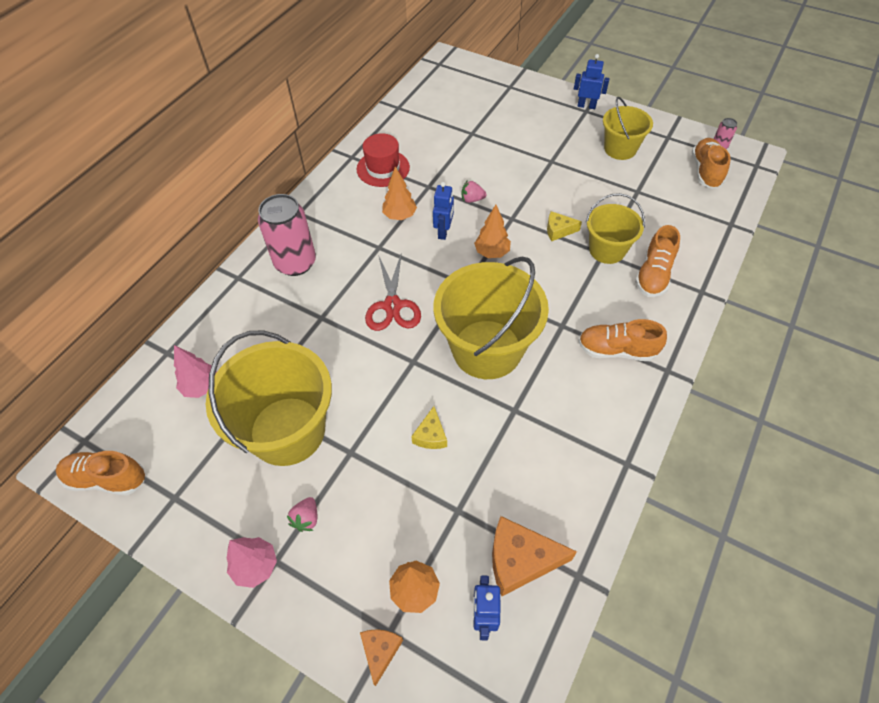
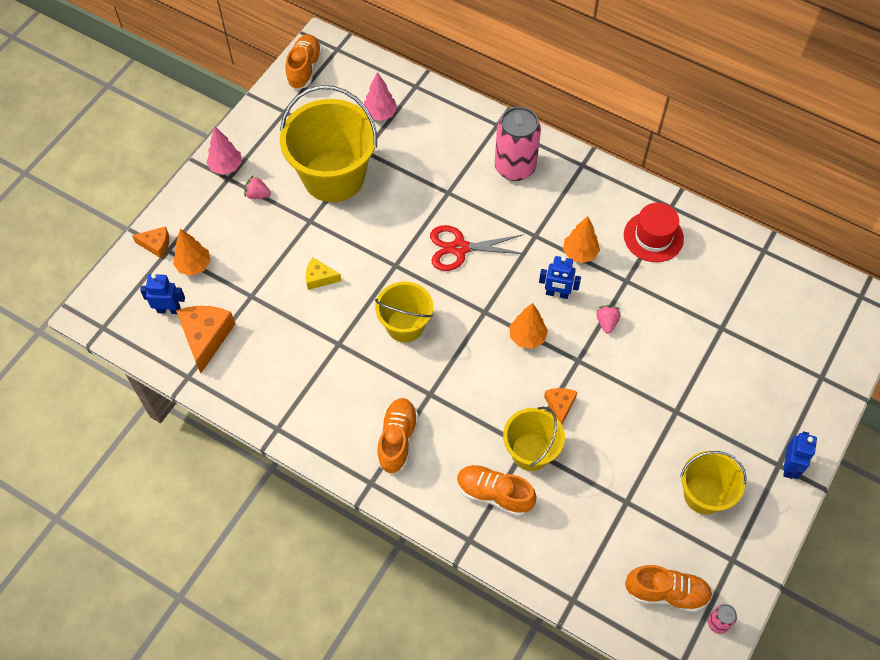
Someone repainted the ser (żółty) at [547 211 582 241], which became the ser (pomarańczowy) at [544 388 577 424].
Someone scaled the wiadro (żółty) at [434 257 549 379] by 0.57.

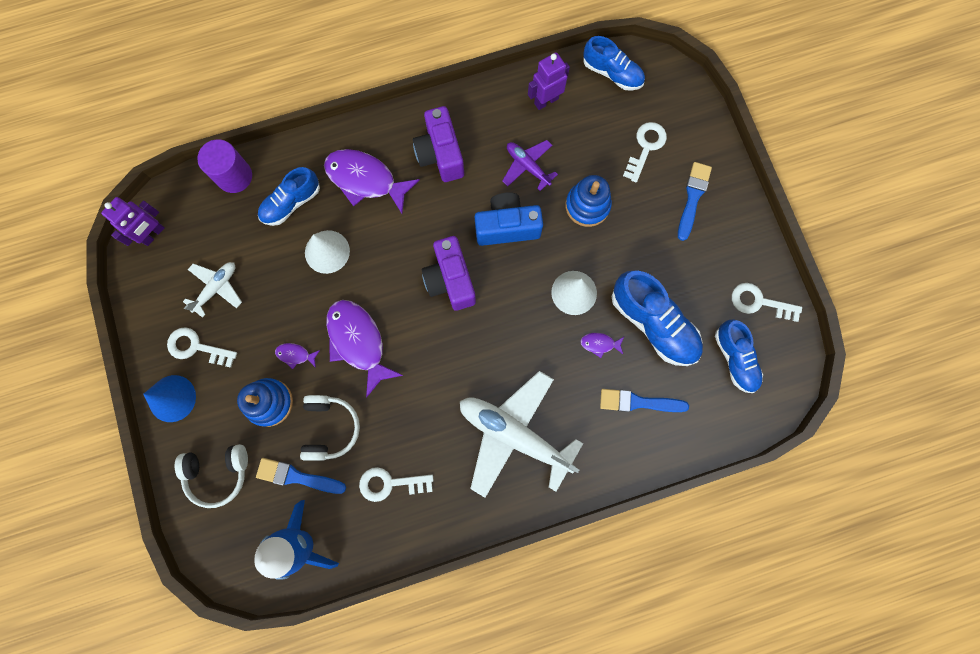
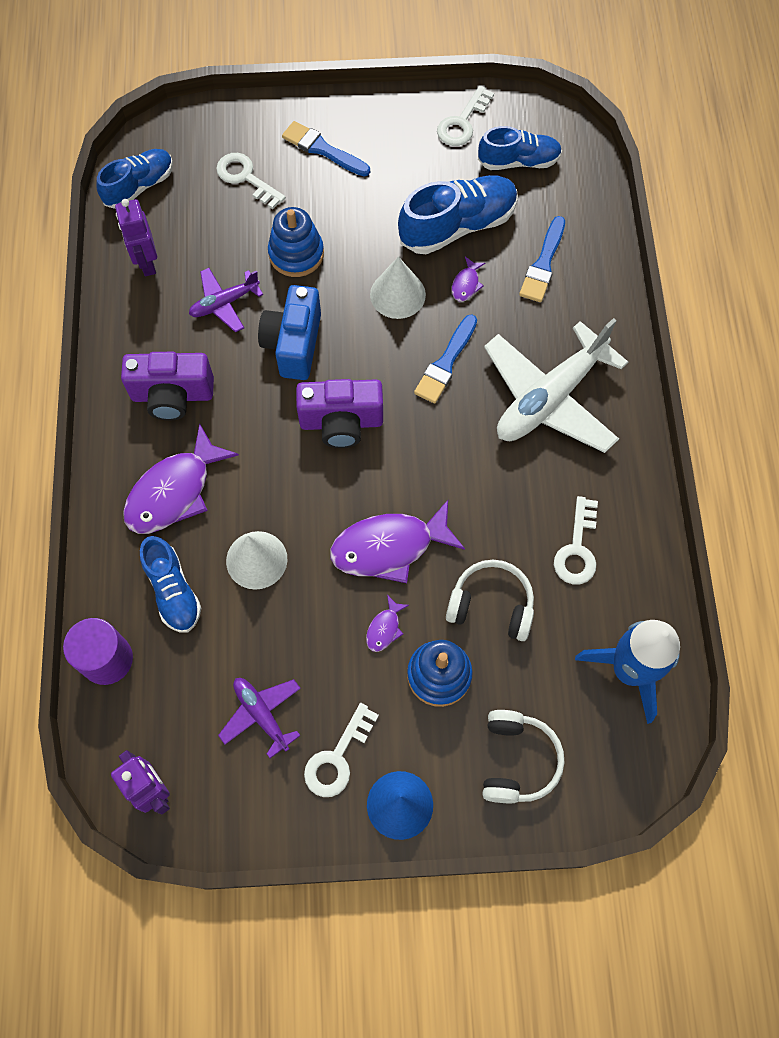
Someone repainted the samolot (biały) at [183 262 242 318], which became the samolot (fioletowy) at [218 678 301 758].
Someone carried the pędzel (niebieski) from [256 458 346 494] to [414 314 477 403].

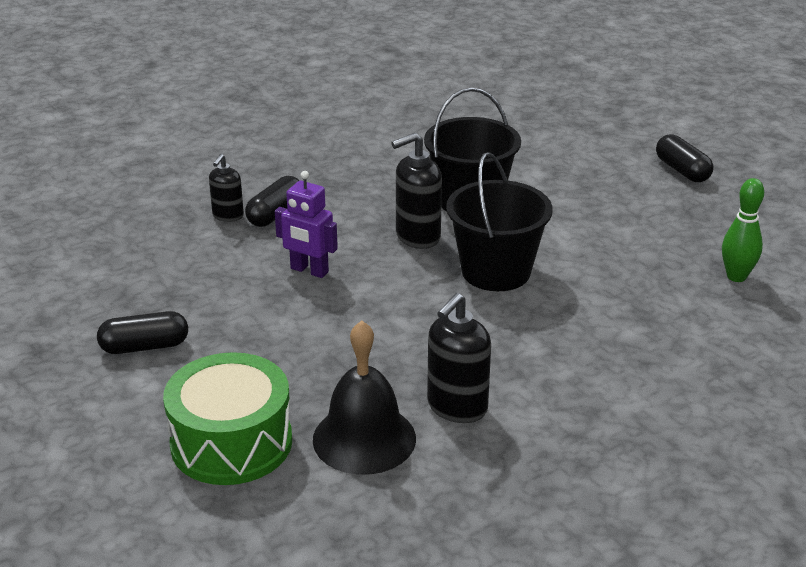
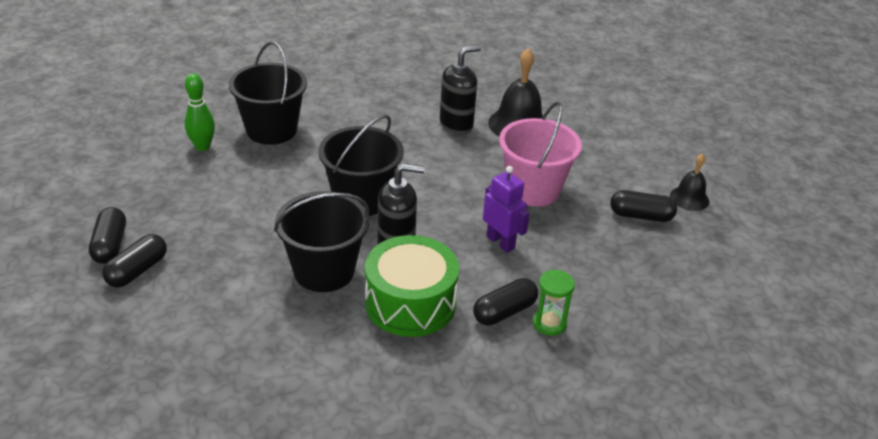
Someone swapped the dozownik mydła (czarny) at [209 154 244 222] for the klepsydra (zielony) at [533 270 575 336].
Someone carried the bęben (zielony) from [163 352 292 485] to [365 235 459 337].
Someone put down the wiadro (czarny) at [229 41 307 145].
Someone put down the wiadro (różowy) at [499 101 582 206].
Someone put down the dzwonek (czarny) at [670 153 709 211].
Someone put down the kapsułka (czarny) at [102 234 167 288].

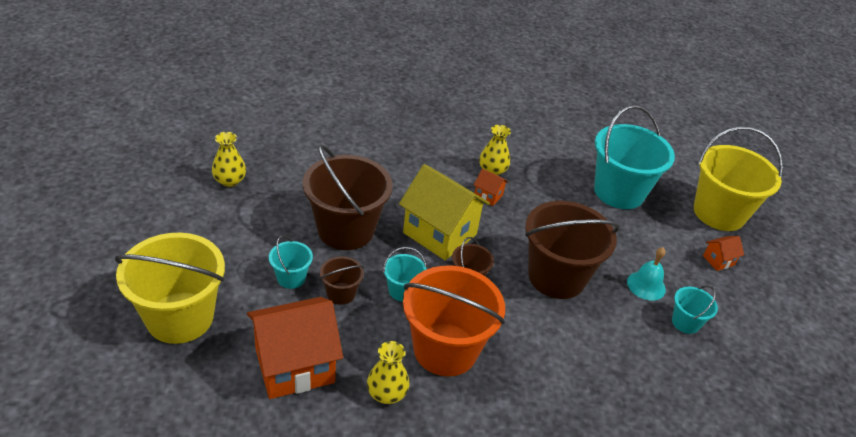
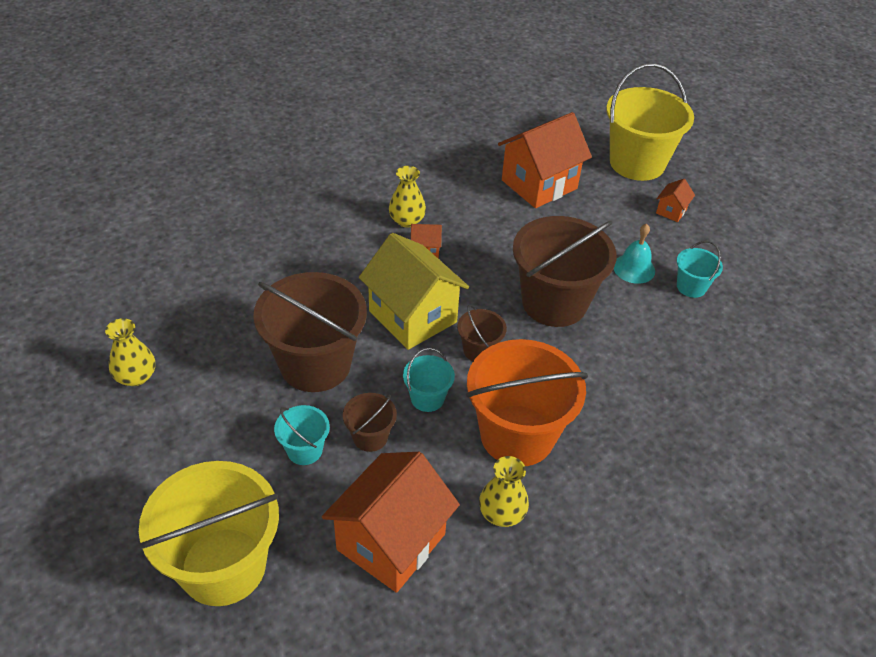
Someone swapped the wiadro (turkusowy) at [594 105 675 209] for the domek (pomarańczowy) at [498 112 592 208].
Someone rotated the domek (żółty) at [399 164 490 260] by 45 degrees clockwise.

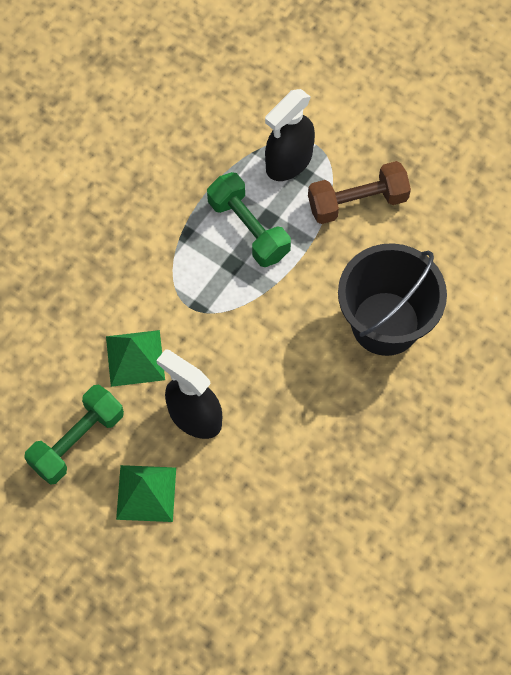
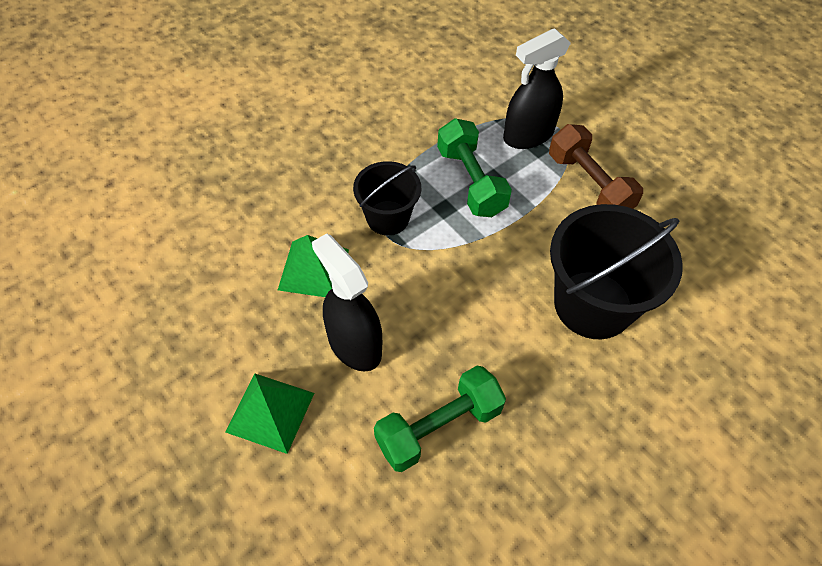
Someone rotated the hantel (brązowy) at [308 161 411 224] by 60 degrees clockwise.
Someone carried the hantel (zielony) from [24 385 124 485] to [374 366 506 472].
Someone put down the wiadro (czarny) at [353 161 421 235].

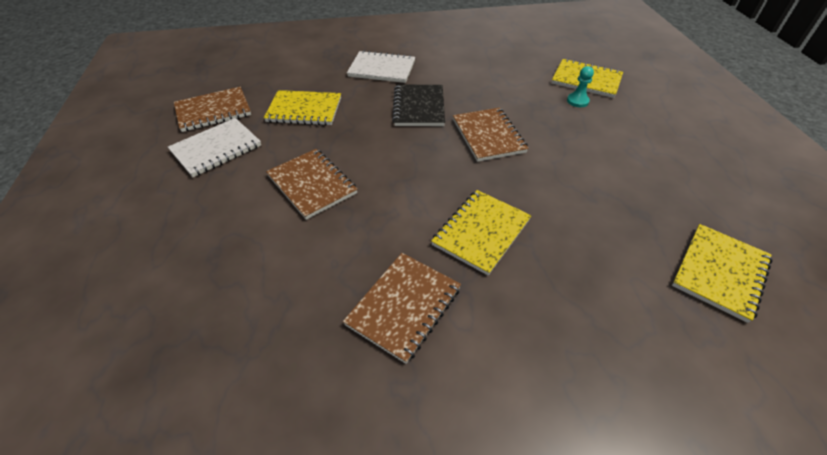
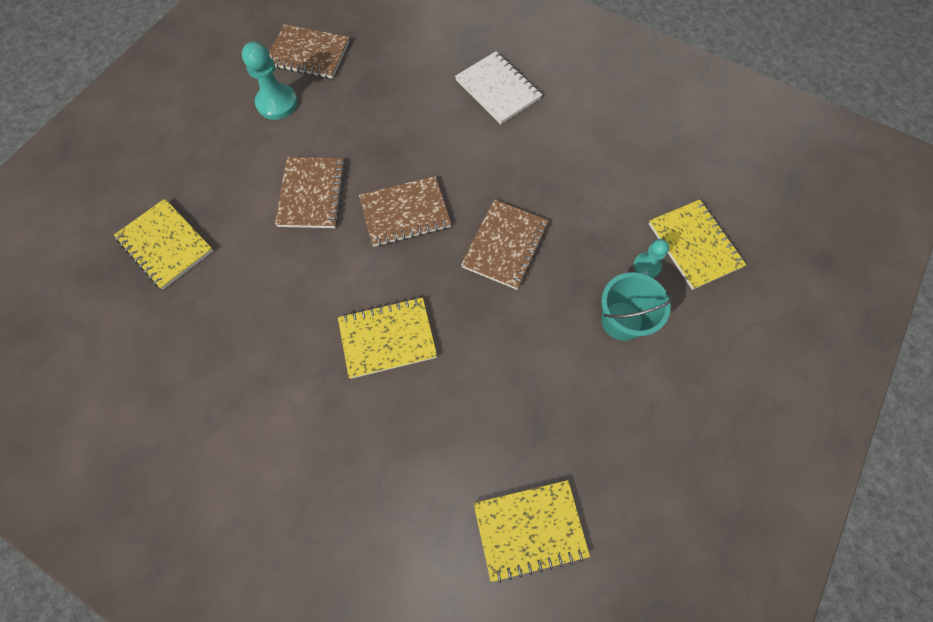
Someone took away the zeszyt (czarny) at [392 85 445 126].
Someone carried the zeszyt (żółty) from [264 90 341 125] to [114 199 213 289].
Someone swapped the zeszyt (biały) at [168 118 261 177] for the pionek (turkusowy) at [242 42 298 120].
Someone carried the zeszyt (brązowy) from [343 253 461 364] to [359 176 451 247].
Someone put down the wiadro (turkusowy) at [601 272 673 341].

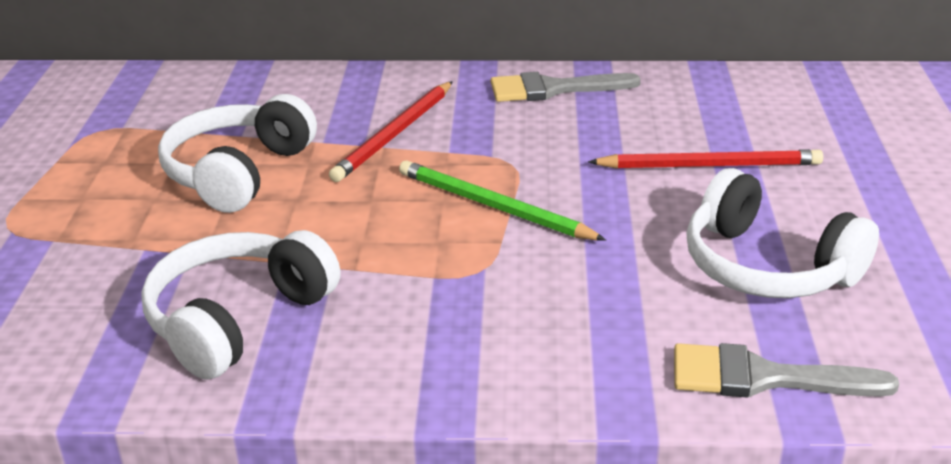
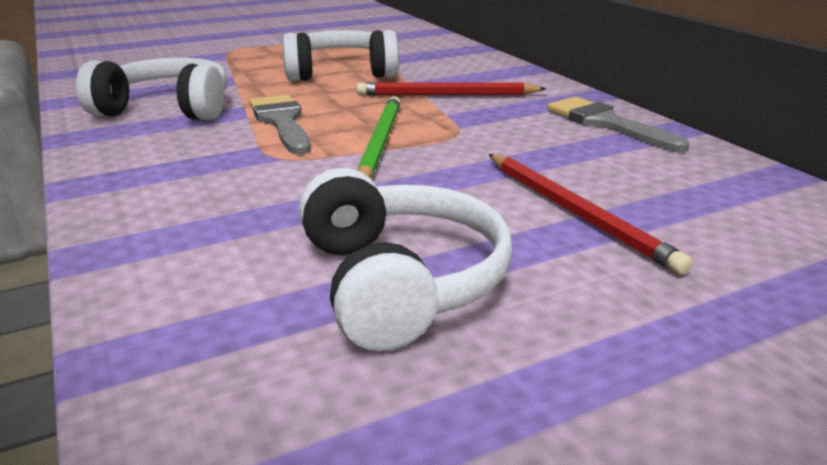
Someone rotated the słuchawki (biały) at [686 168 879 298] by 150 degrees clockwise.
Someone carried the pędzel (szary) from [674 343 899 397] to [249 95 311 155].

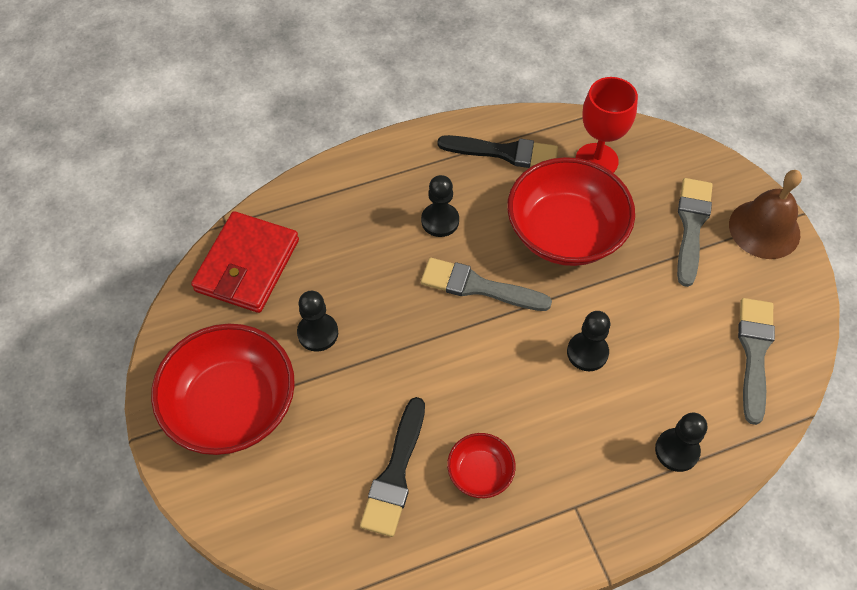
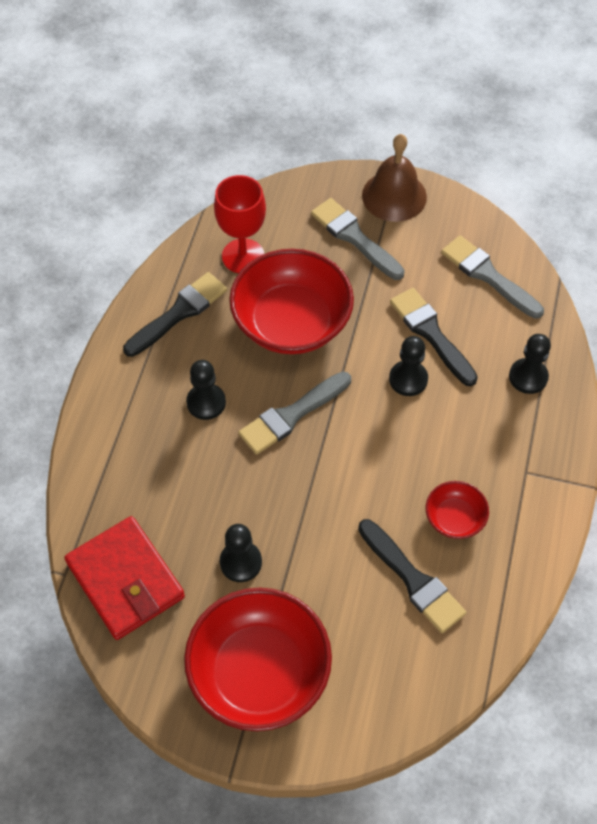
Someone put down the pędzel (czarny) at [390 288 478 386].

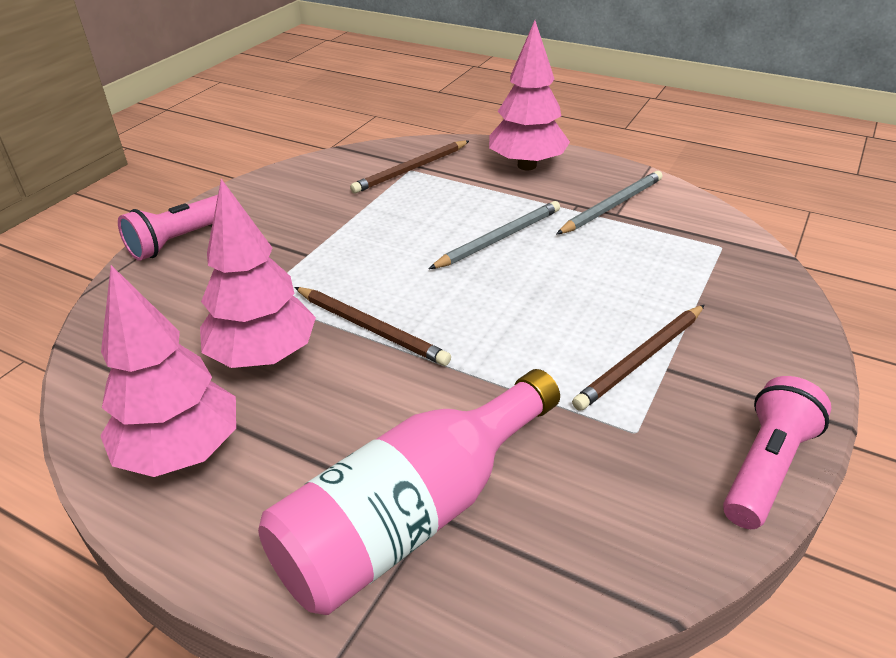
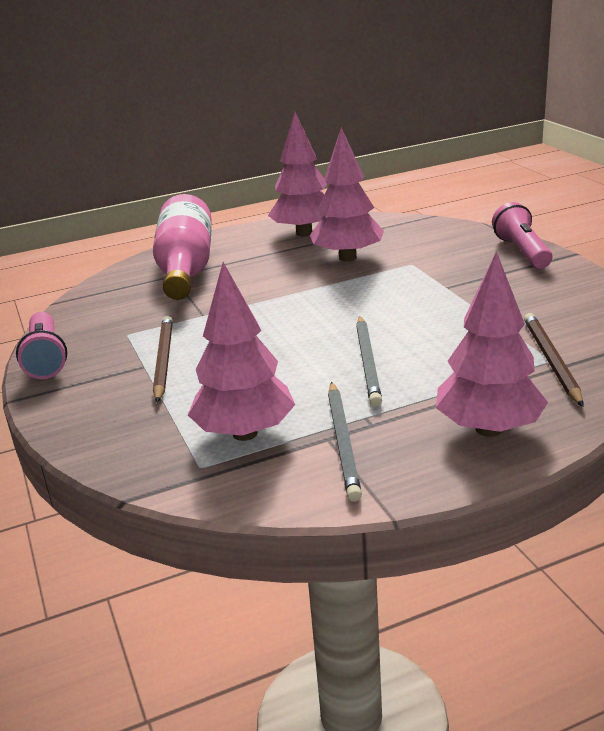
Someone took away the ołówek (brązowy) at [294 287 451 366].
Someone put down the drzewko (różowy) at [188 262 295 441].

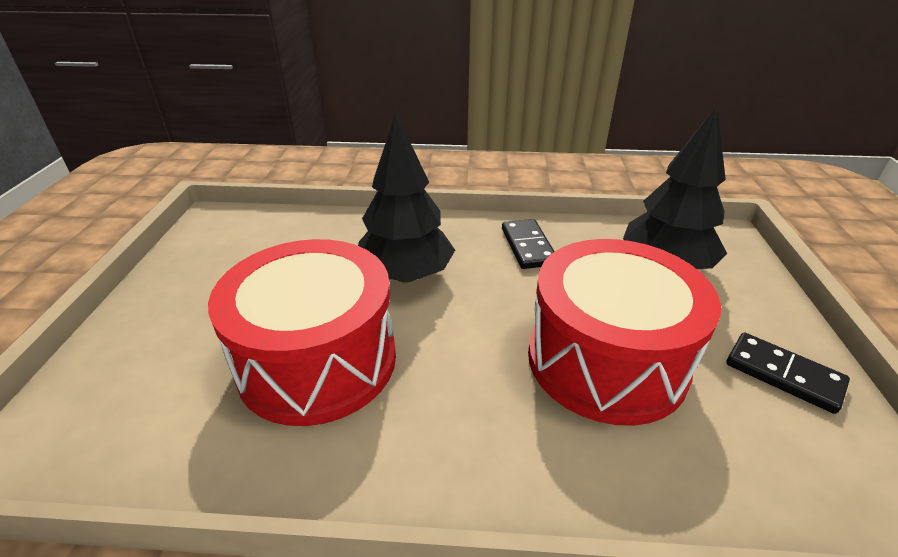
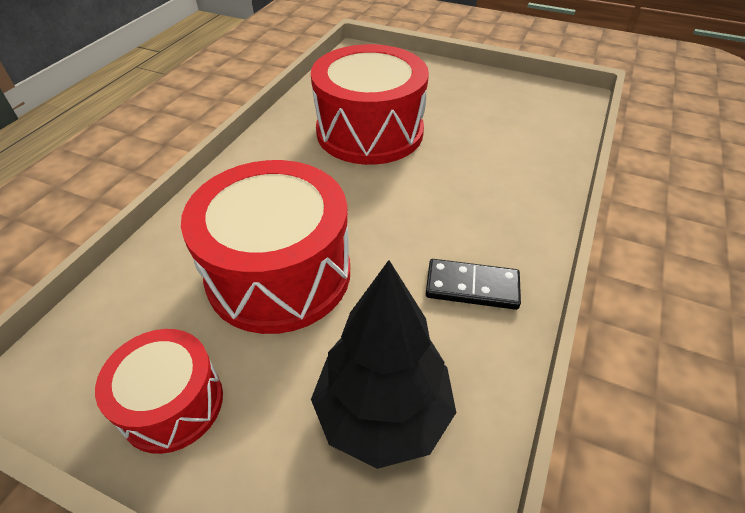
Someone took away the drzewko (czarny) at [358 112 455 283].
Someone swapped the kostka domina (czarny) at [727 332 850 414] for the bęben (czerwony) at [95 329 223 454].

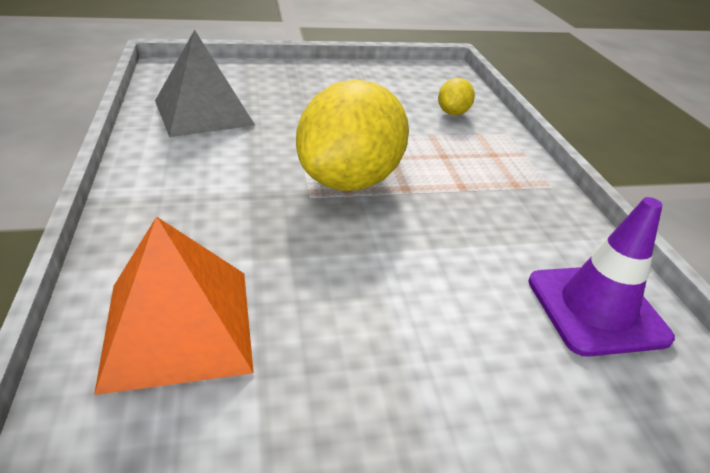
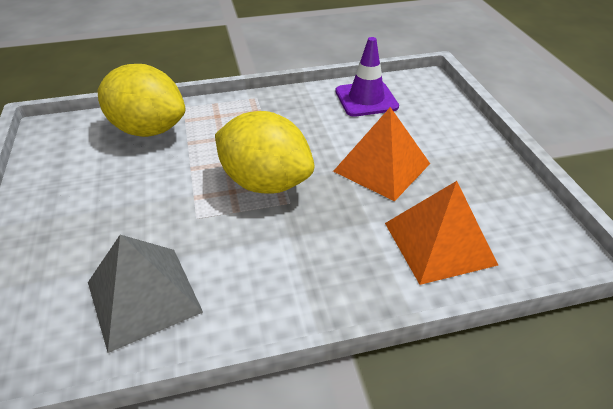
Someone scaled the cytryna (żółty) at [438 78 475 115] by 2.26.
Someone put down the piramida (pomarańczowy) at [333 107 430 201].

